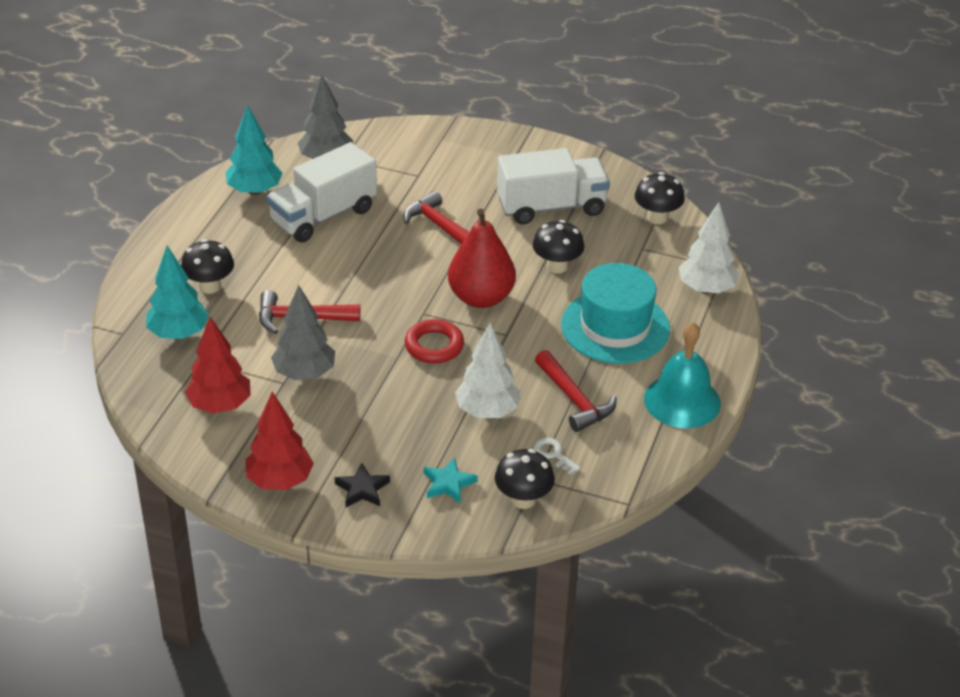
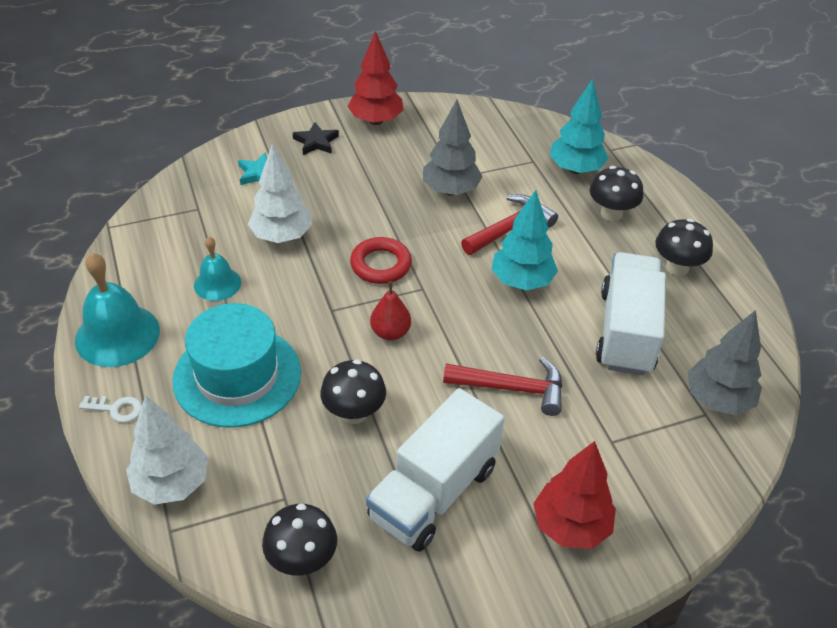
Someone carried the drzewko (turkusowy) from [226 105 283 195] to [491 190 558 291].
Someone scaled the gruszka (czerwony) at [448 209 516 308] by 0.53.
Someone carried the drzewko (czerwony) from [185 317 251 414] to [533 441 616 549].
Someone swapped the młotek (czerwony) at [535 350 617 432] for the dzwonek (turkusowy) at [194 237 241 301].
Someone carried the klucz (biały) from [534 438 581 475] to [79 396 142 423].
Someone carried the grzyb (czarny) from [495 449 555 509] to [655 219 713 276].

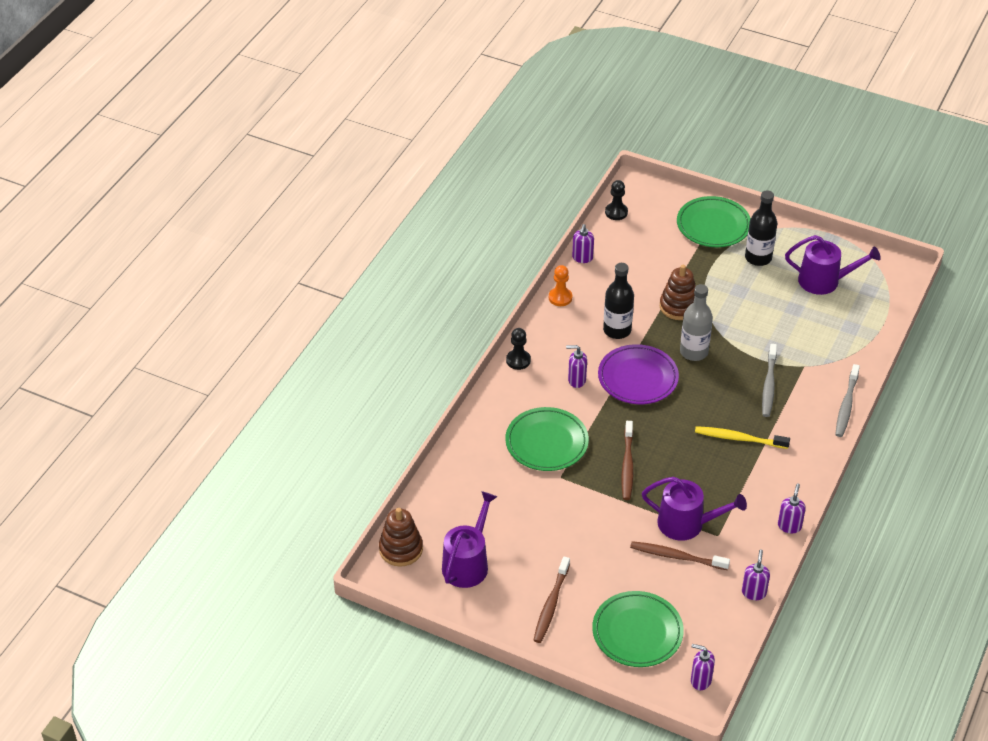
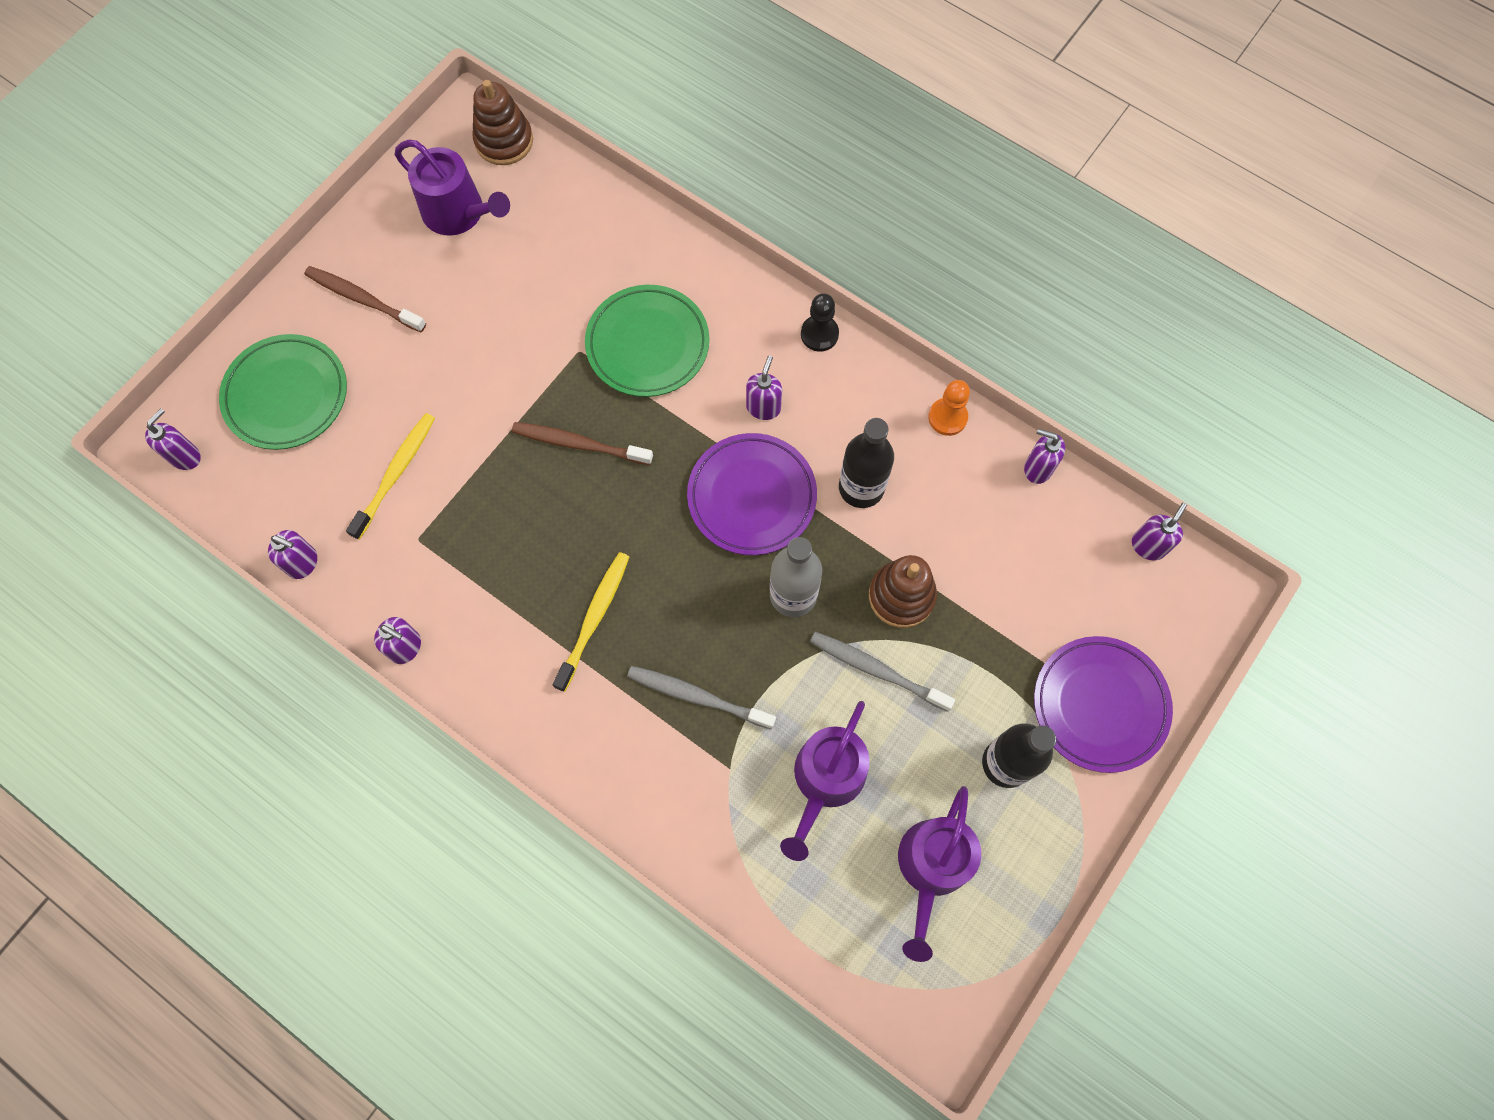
Someone swapped the pionek (czarny) at [605 180 628 220] for the dozownik mydła (fioletowy) at [1132 502 1187 561].
Someone repainted the talerz (zielony) at [677 196 751 247], which became the talerz (fioletowy) at [1034 636 1173 773].
Someone carried the szczoteczka do zębów (szary) from [835 364 860 437] to [810 632 955 712].
Someone carried the konewka (fioletowy) from [642 477 747 541] to [780 701 870 861].
Someone repainted the szczoteczka do zębów (brązowy) at [630 541 730 570], which became the szczoteczka do zębów (żółty) at [346 413 435 540].

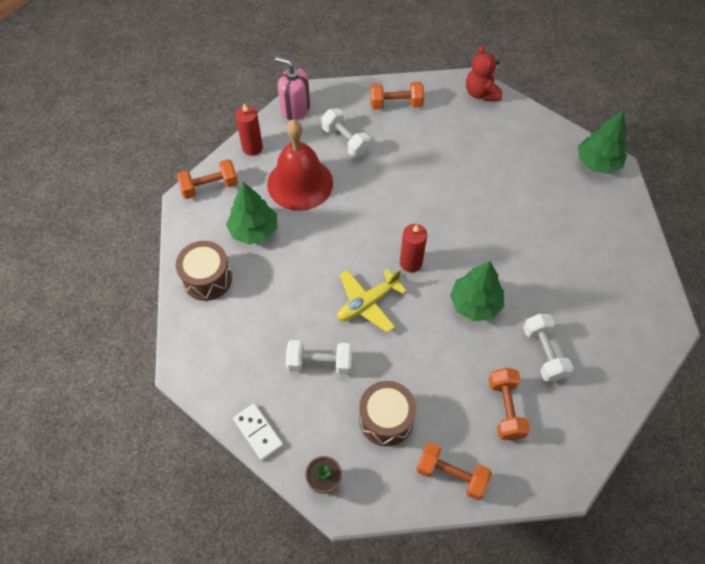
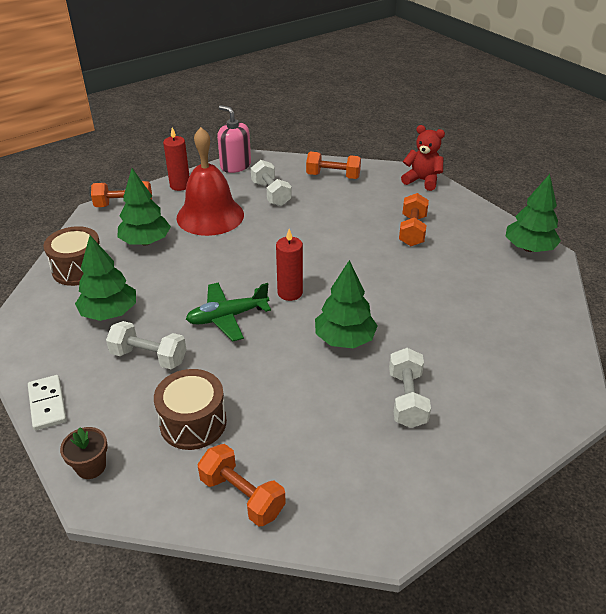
Someone rotated the miś (czerwony) at [466 45 502 101] by 120 degrees clockwise.
Someone repainted the samolot (żółty) at [337 269 407 333], which became the samolot (zielony) at [186 283 271 341].
Someone carried the hantel (pomarańczowy) from [489 368 530 440] to [399 193 429 246].
Someone put down the drzewko (zielony) at [75 235 136 321].

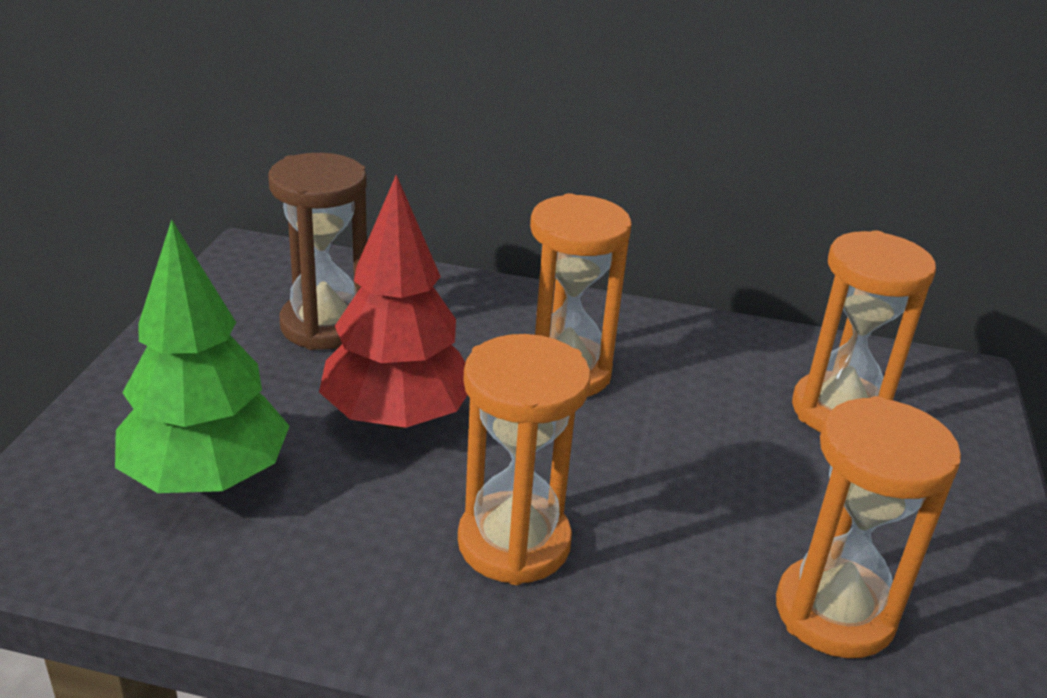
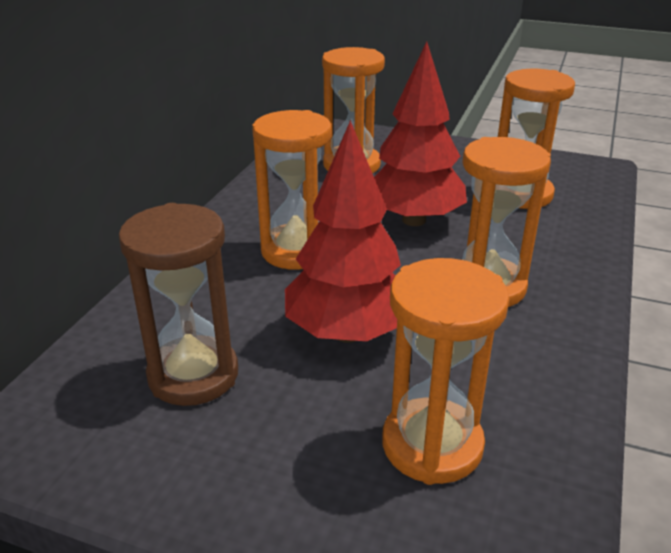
Someone swapped the drzewko (zielony) at [115 219 289 493] for the klepsydra (pomarańczowy) at [382 258 510 485].
Someone put down the drzewko (czerwony) at [374 41 467 226].

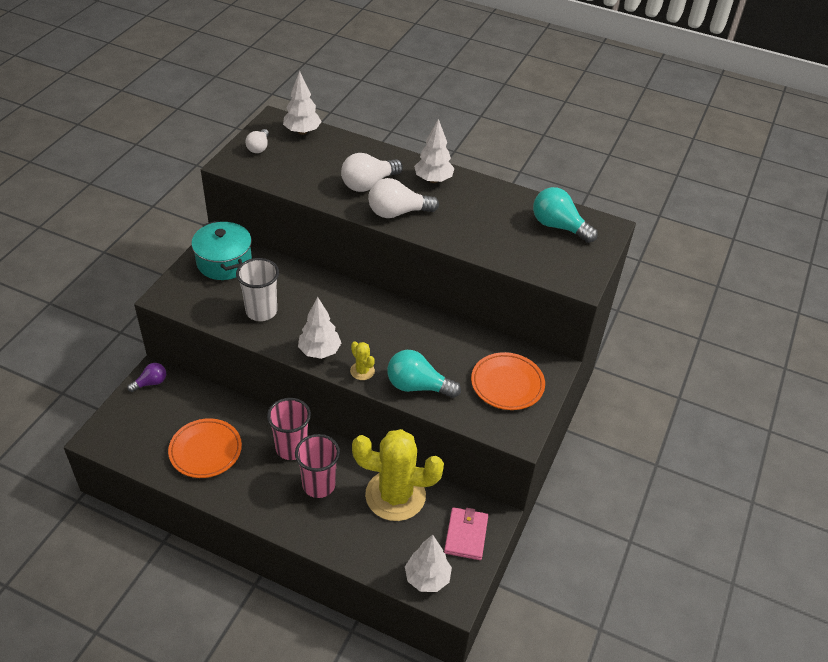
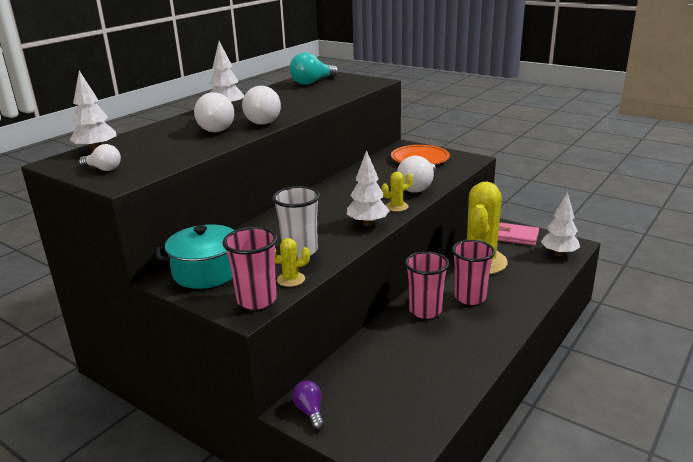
Someone repainted the żarówka (turkusowy) at [387 350 461 398], which became the żarówka (biały) at [397 156 436 193].
Someone took away the talerz (pomarańczowy) at [168 418 242 478].
Someone put down the szklanka (różowy) at [222 227 278 310].
Someone put down the kaktus (żółty) at [275 238 310 287].

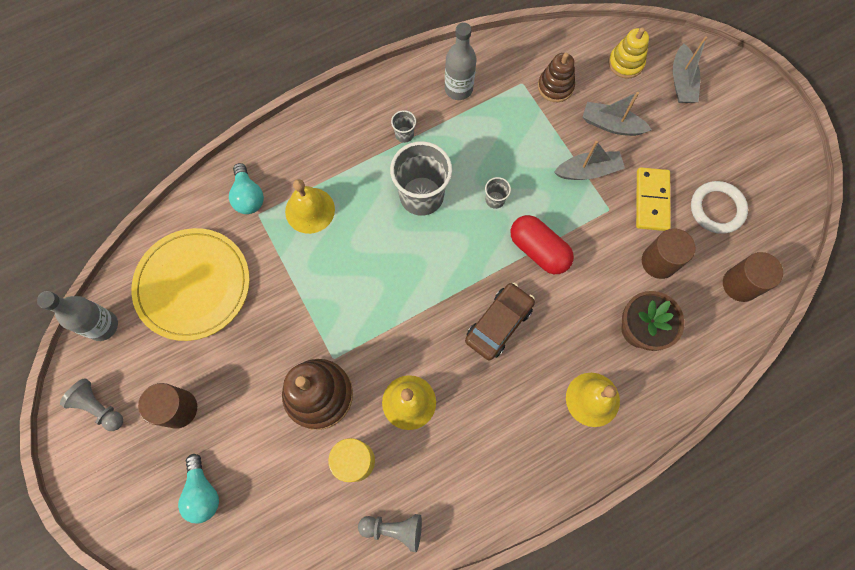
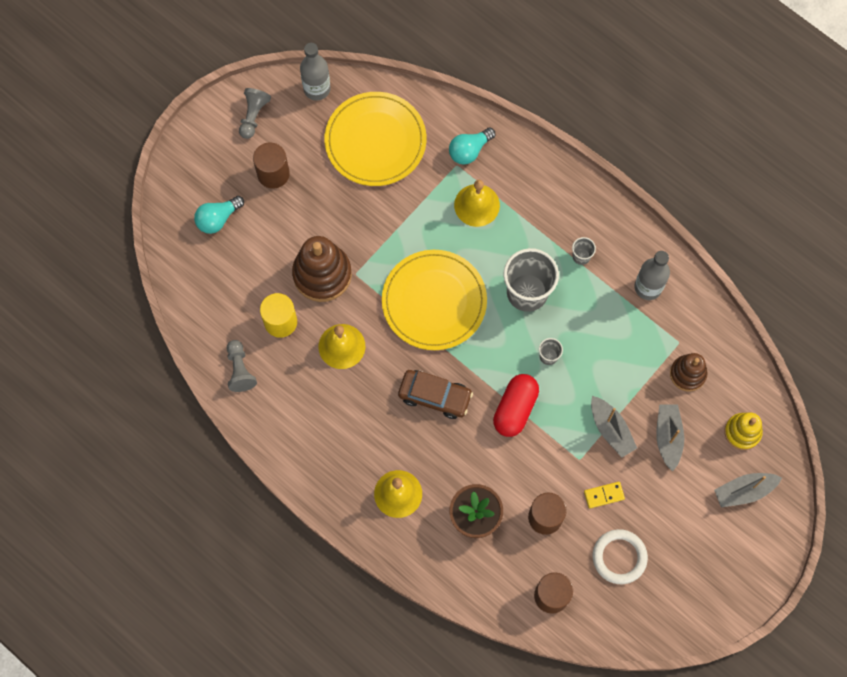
Someone scaled the kostka domina (żółty) at [636 167 671 231] by 0.60.
Someone put down the talerz (żółty) at [382 250 487 350].

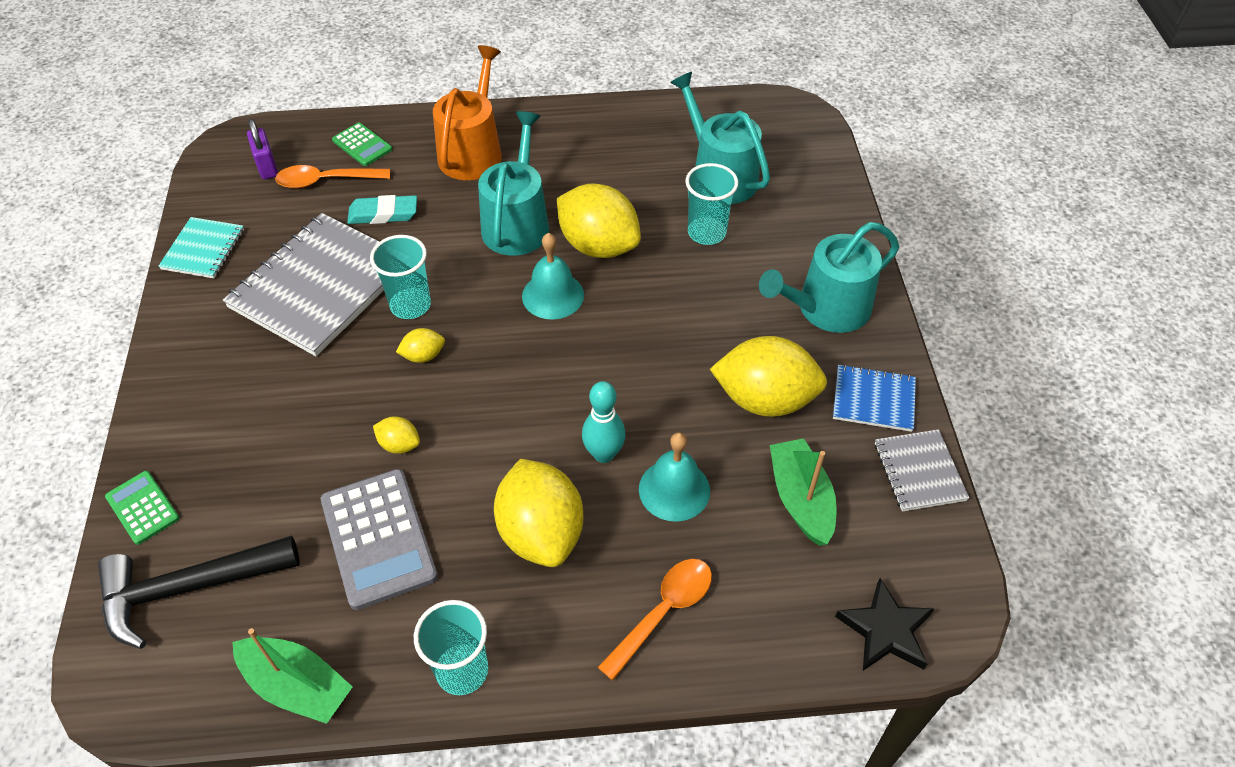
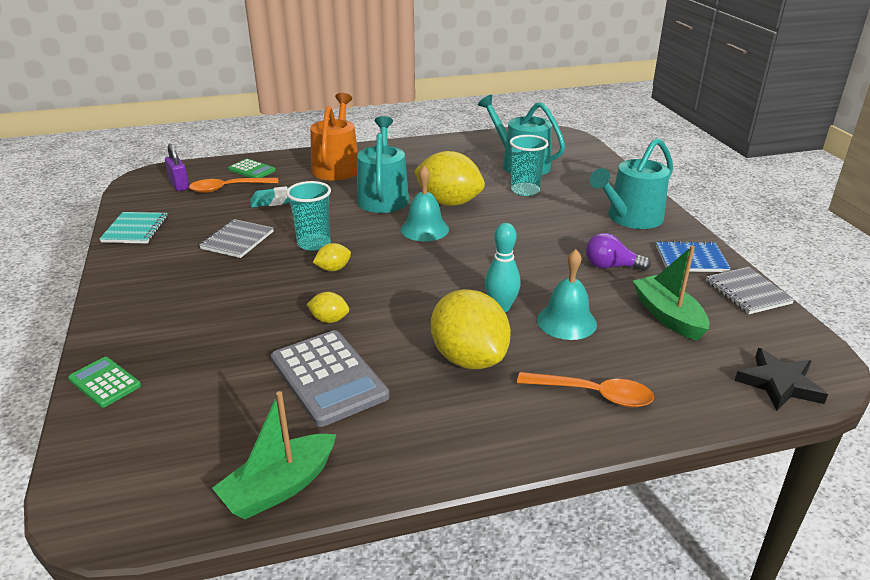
Someone scaled the zeszyt (szary) at [223 213 384 356] by 0.50.
Someone swapped the cytryna (żółty) at [710 336 827 417] for the żarówka (fioletowy) at [586 233 651 271].
Someone took away the młotek (czarny) at [98 536 300 649].
Someone rotated the łyżka (pomarańczowy) at [598 559 712 680] by 75 degrees clockwise.
Someone took away the szklanka (turkusowy) at [414 600 488 695].
Someone rotated the łódka (zielony) at [232 628 353 724] by 120 degrees clockwise.

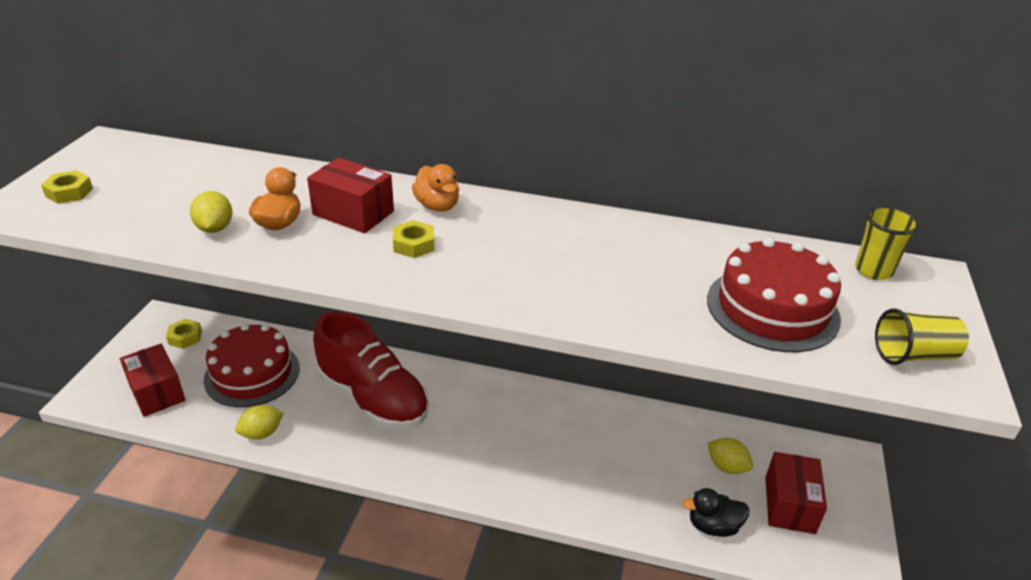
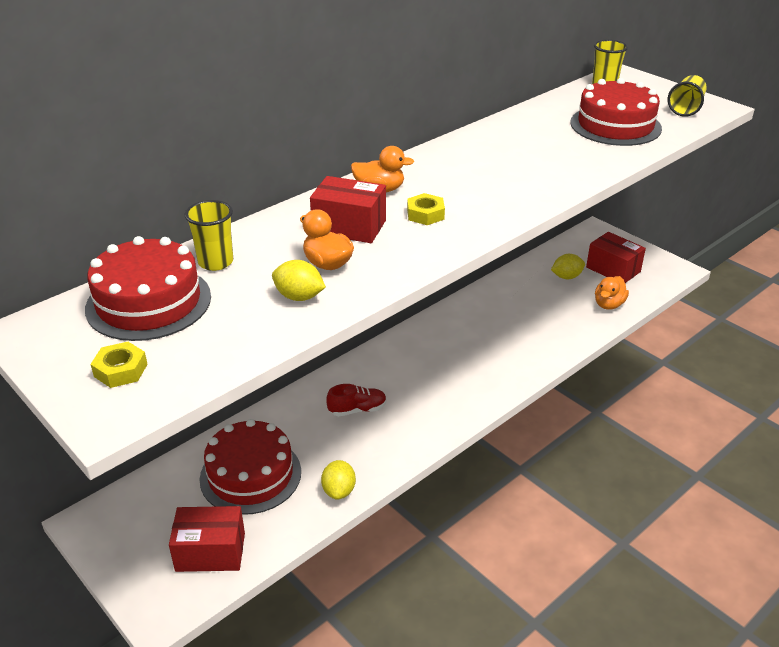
Someone rotated the pudełko (czerwony) at [307 158 394 233] by 45 degrees clockwise.
Someone scaled the but (czerwony) at [313 312 429 430] by 0.43.
Someone took away the nakrętka (żółty) at [166 319 202 349].
Someone repainted the kaczka (czarny) at [683 488 750 537], which became the kaczka (pomarańczowy) at [595 276 629 310].
Someone put down the szklanka (żółty) at [184 200 233 271].
Someone put down the tort (czerwony) at [85 236 211 341].

